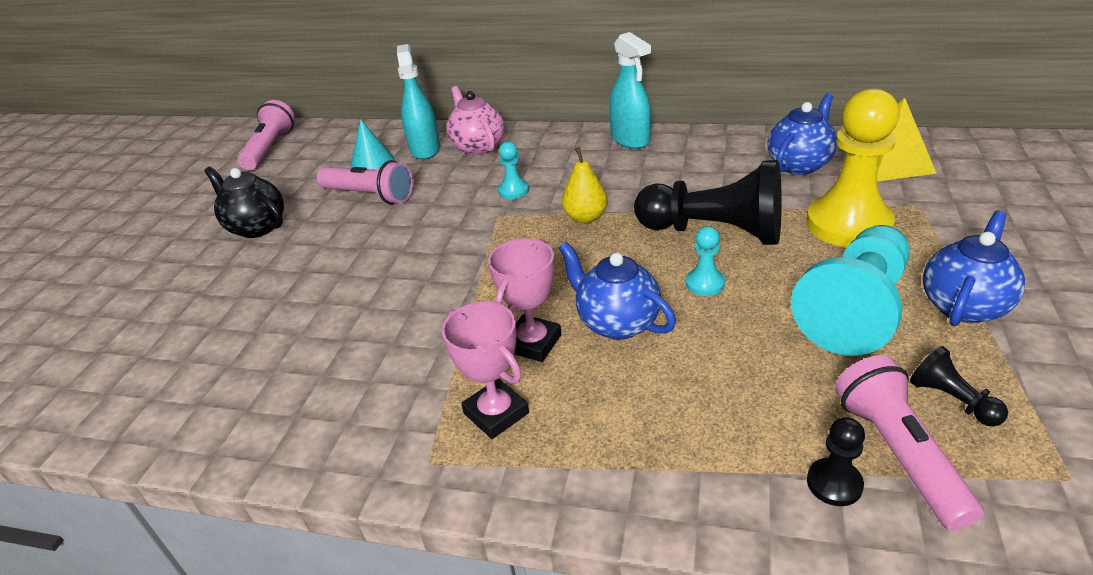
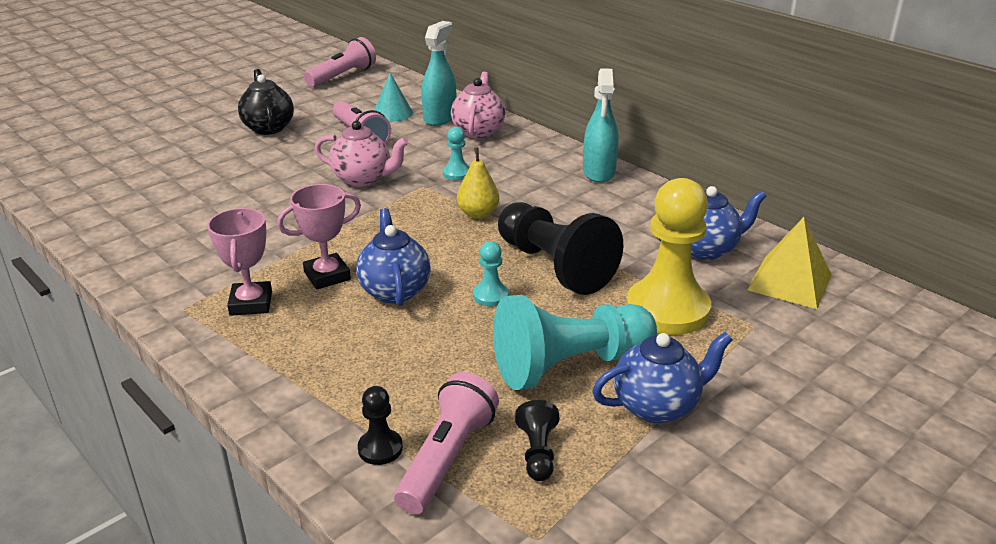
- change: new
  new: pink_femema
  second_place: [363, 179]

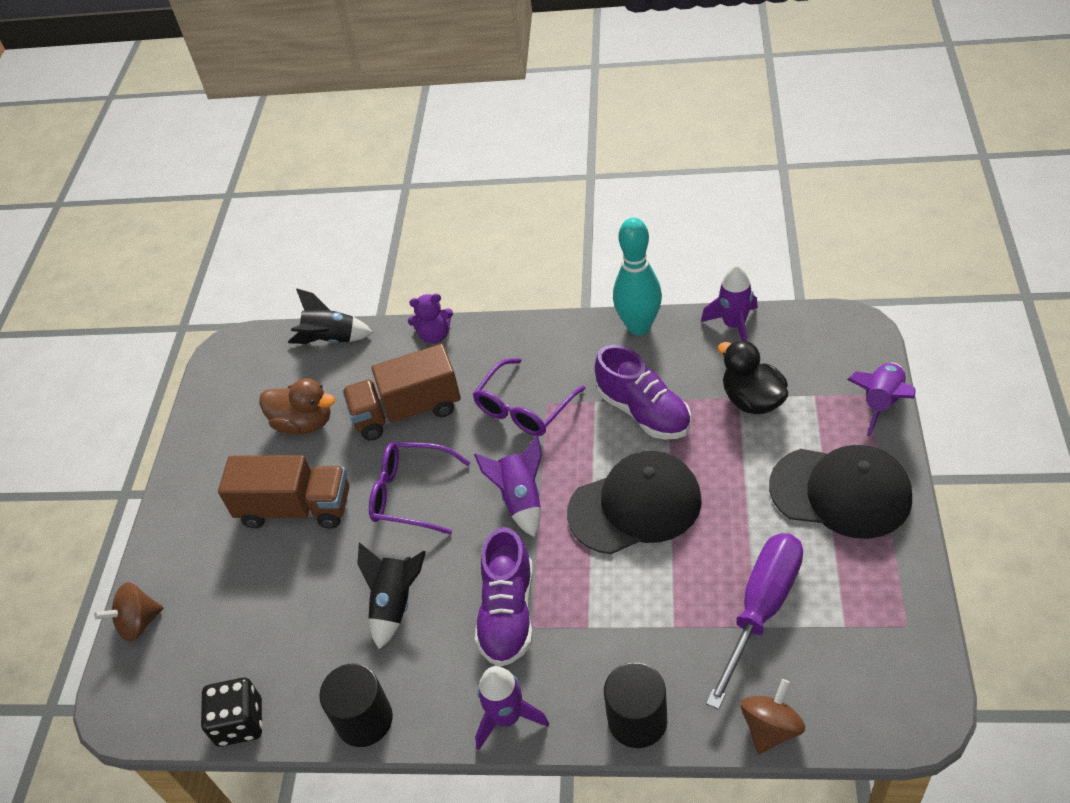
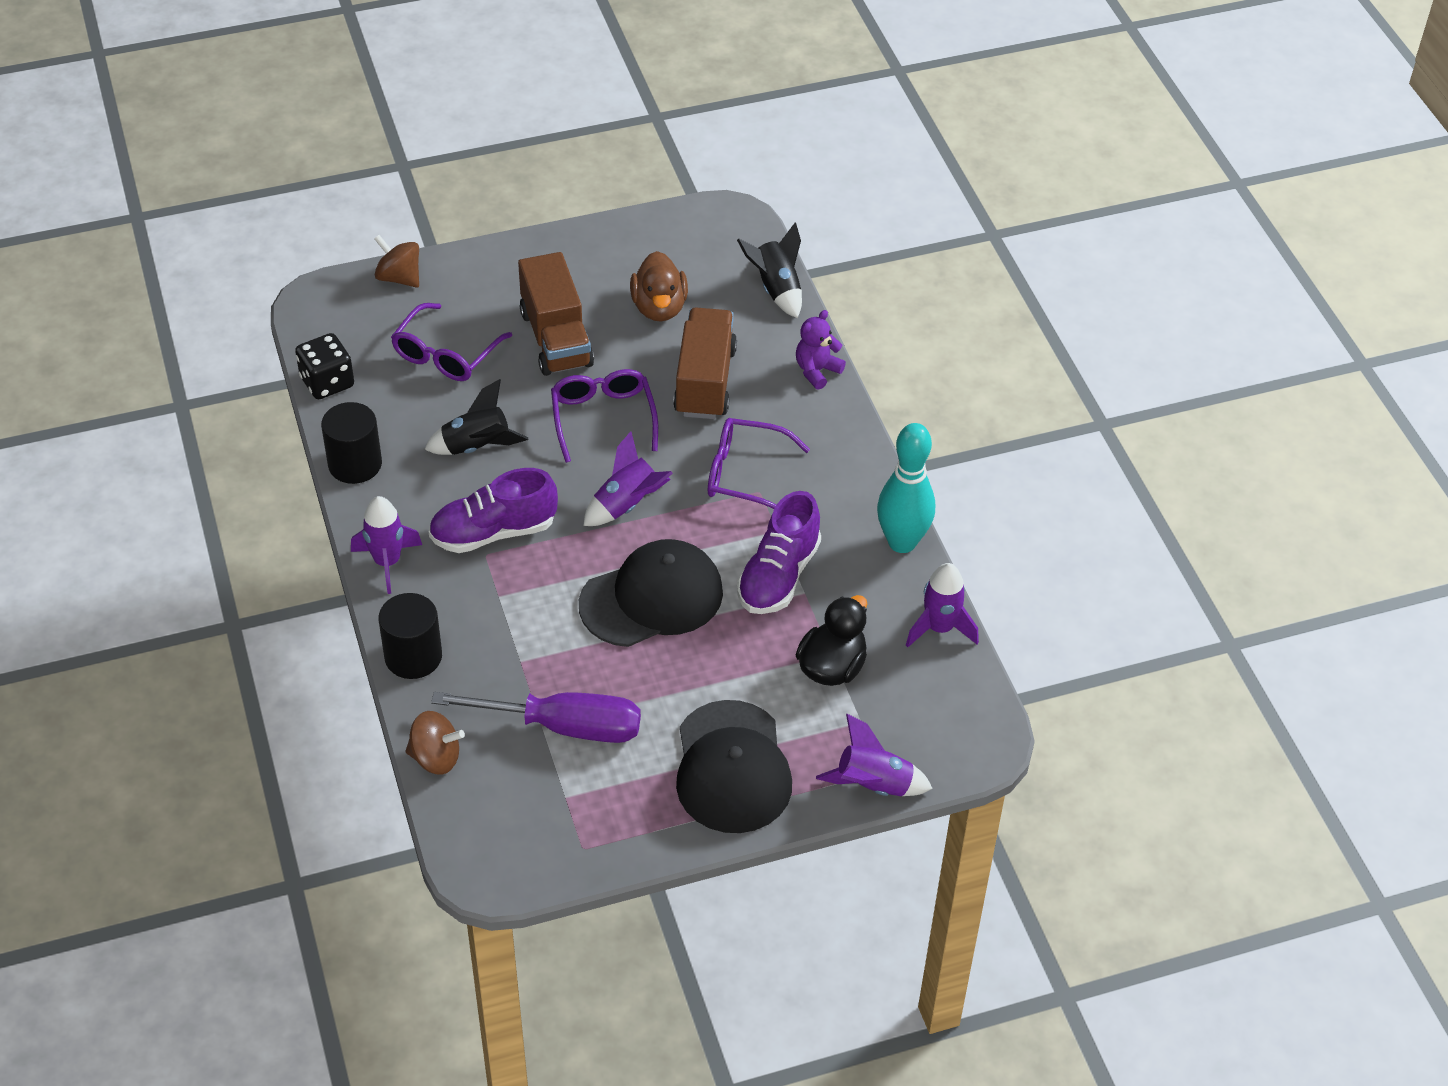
- change: new
  new: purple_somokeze
  second_place: [446, 354]
- change: rotated
  old: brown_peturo
  first_place: [407, 411]
  second_place: [705, 382]
  degrees: 45
- change: rotated
  old: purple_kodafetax
  first_place: [434, 335]
  second_place: [817, 371]
  degrees: 75
- change: rotated
  old: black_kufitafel
  first_place: [635, 506]
  second_place: [652, 598]
  degrees: -75

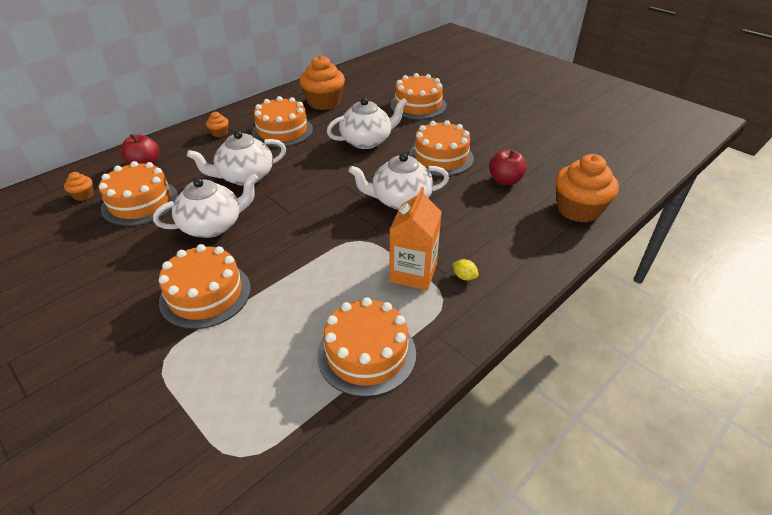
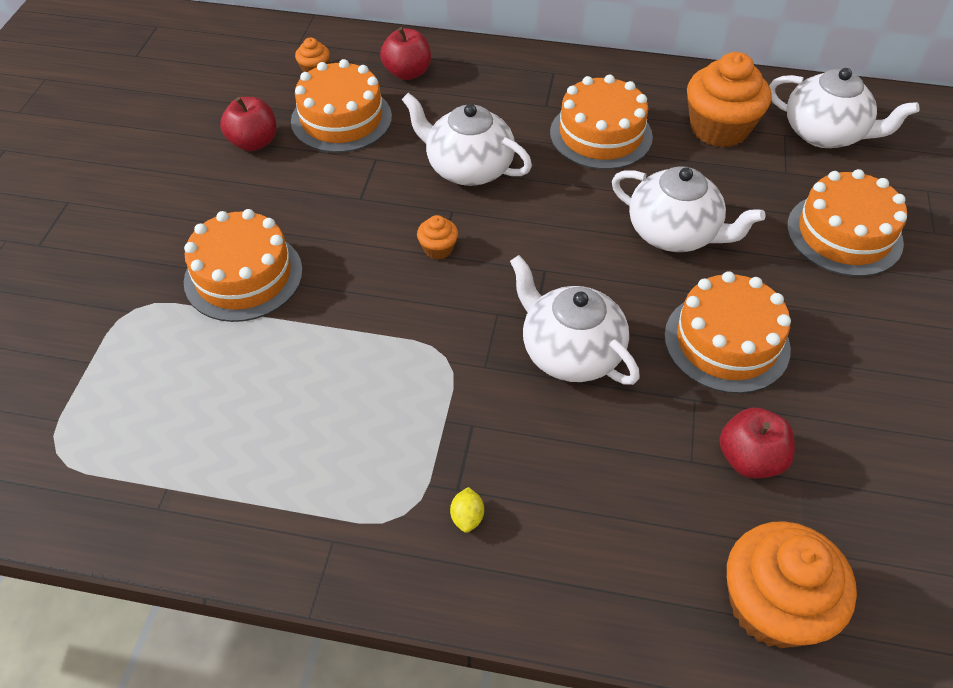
- change: gone
  old: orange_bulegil
  first_place: [366, 353]
- change: gone
  old: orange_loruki
  first_place: [413, 273]
- change: new
  new: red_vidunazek
  second_place: [254, 142]
- change: shifted
  old: white_femema
  first_place: [213, 226]
  second_place: [825, 133]
- change: shifted
  old: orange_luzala
  first_place: [219, 133]
  second_place: [438, 249]

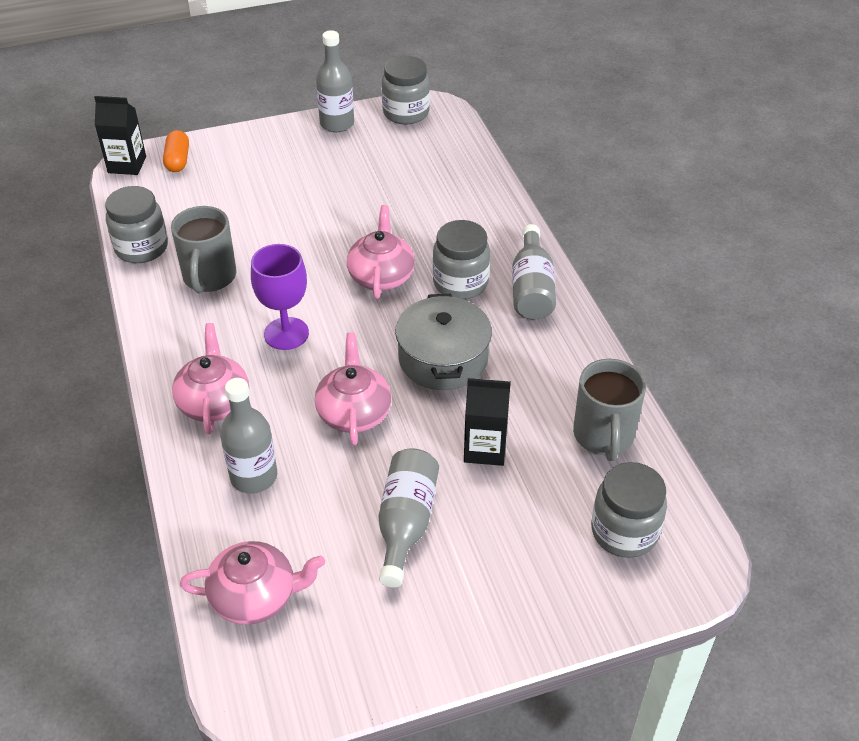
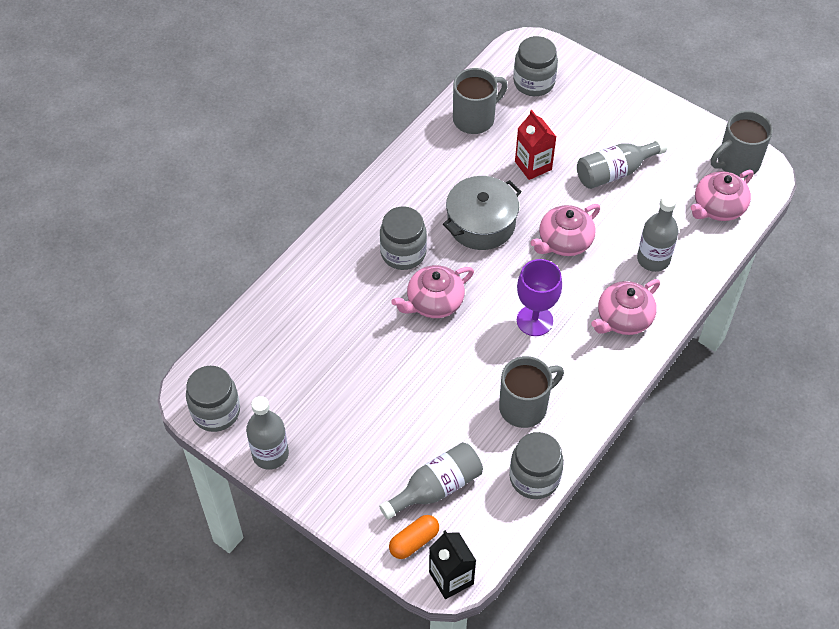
- change: new
  new: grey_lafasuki
  second_place: [737, 163]
- change: shifted
  old: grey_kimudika
  first_place: [531, 288]
  second_place: [436, 487]
- change: repainted
  old: black_loruki
  new: red_loruki
  first_place: [485, 448]
  second_place: [533, 165]
- change: rotated
  old: pink_femema
  first_place: [255, 596]
  second_place: [718, 207]
  degrees: -90

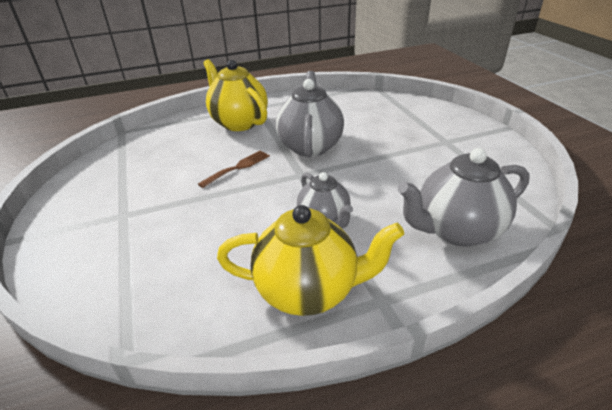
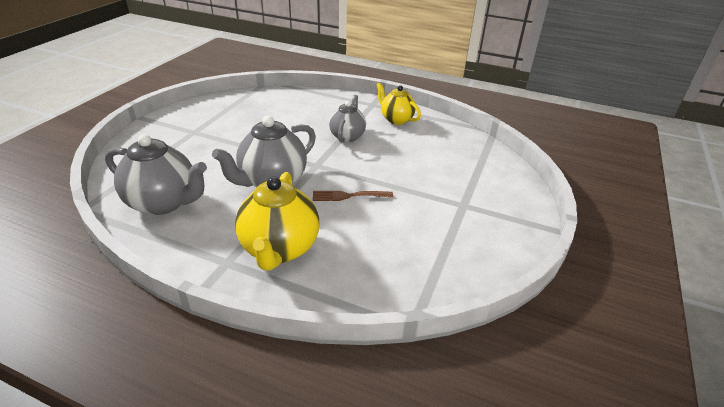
- change: shifted
  old: grey_femema
  first_place: [456, 230]
  second_place: [164, 203]
- change: scaled
  old: yellow_femema
  first_place: [308, 291]
  second_place: [396, 119]
  factor: 0.63

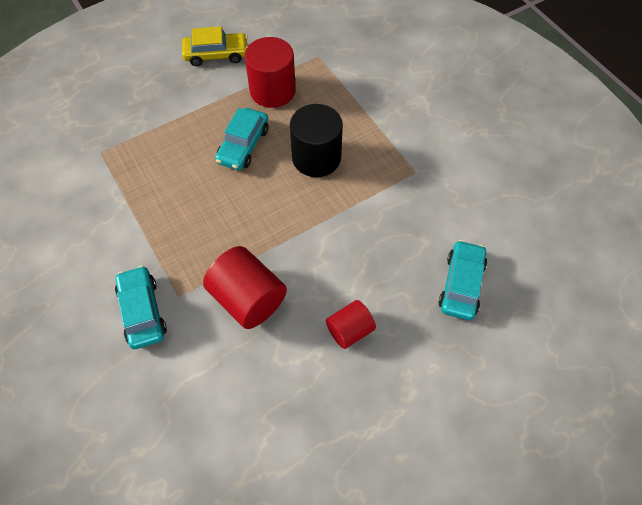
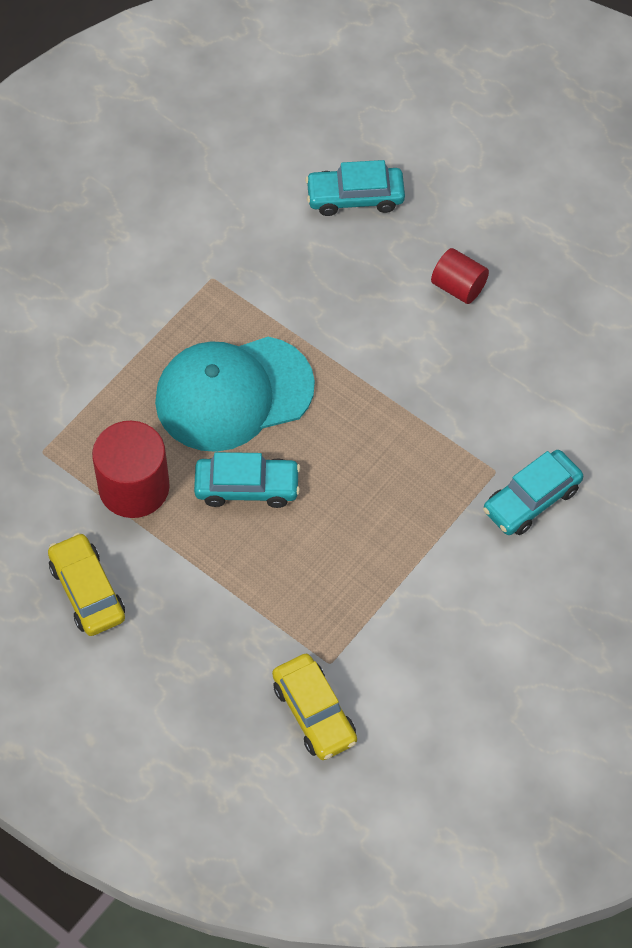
- change: gone
  old: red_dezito
  first_place: [248, 299]
- change: new
  new: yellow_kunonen
  second_place: [314, 713]
- change: swapped
  old: black_dezito
  new: turquoise_kufitafel
  first_place: [316, 158]
  second_place: [233, 394]

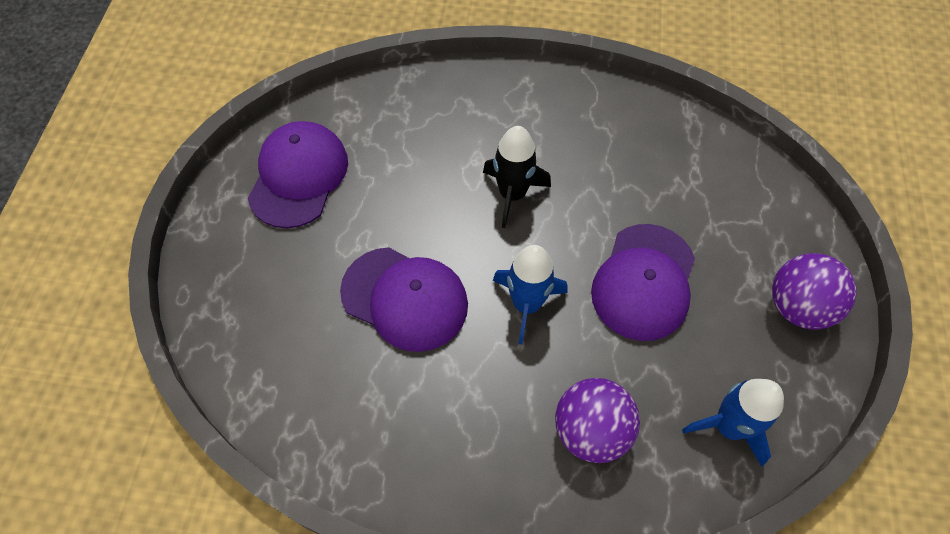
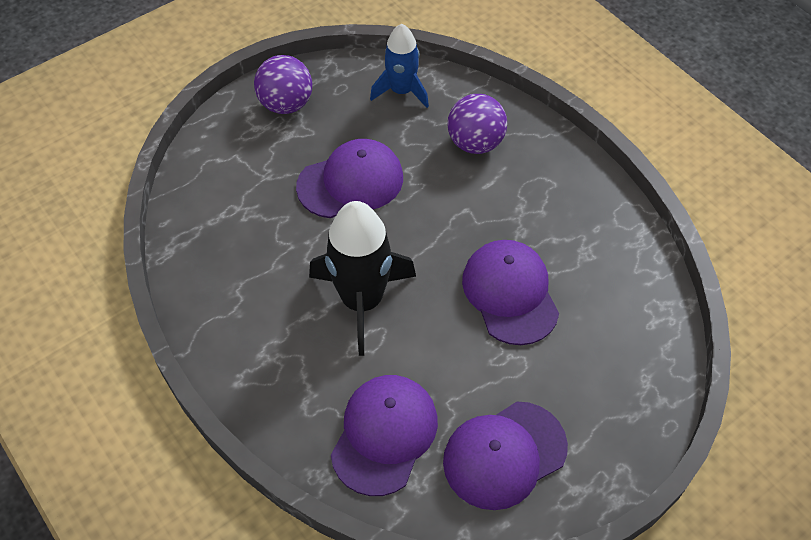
- change: gone
  old: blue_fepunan
  first_place: [526, 304]
- change: new
  new: purple_kufitafel
  second_place: [384, 435]
- change: scaled
  old: black_fepunan
  first_place: [512, 194]
  second_place: [362, 301]
  factor: 1.59

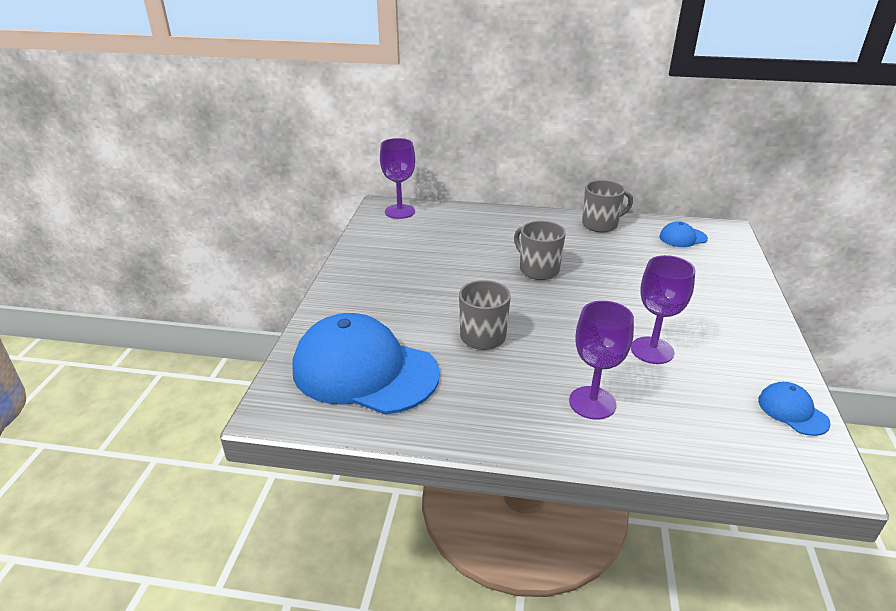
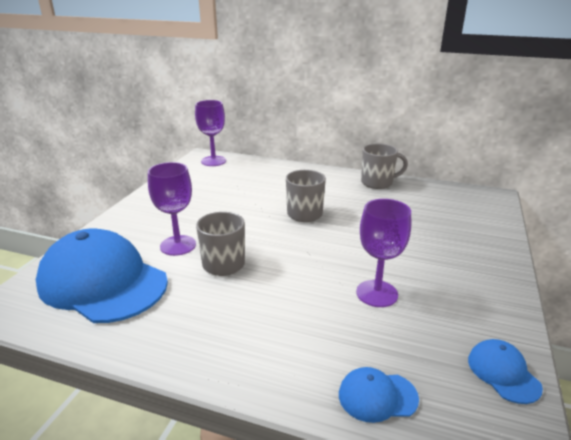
- change: shifted
  old: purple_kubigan
  first_place: [592, 403]
  second_place: [178, 245]
- change: shifted
  old: blue_kufitafel
  first_place: [682, 237]
  second_place: [377, 396]

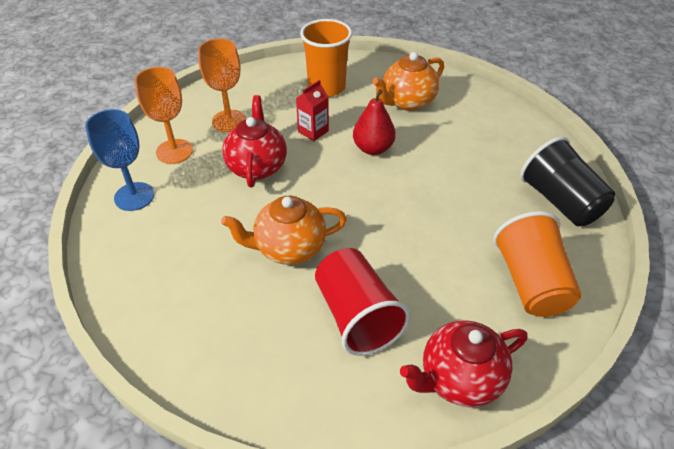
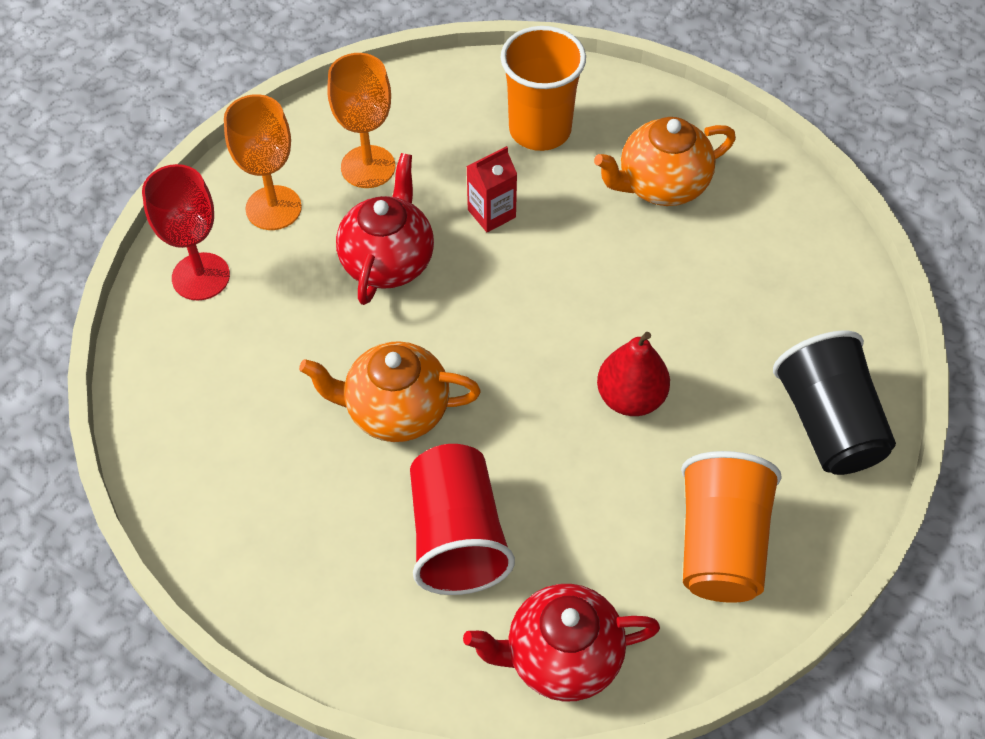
- change: shifted
  old: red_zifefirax
  first_place: [373, 148]
  second_place: [630, 398]
- change: repainted
  old: blue_kubigan
  new: red_kubigan
  first_place: [134, 196]
  second_place: [201, 276]

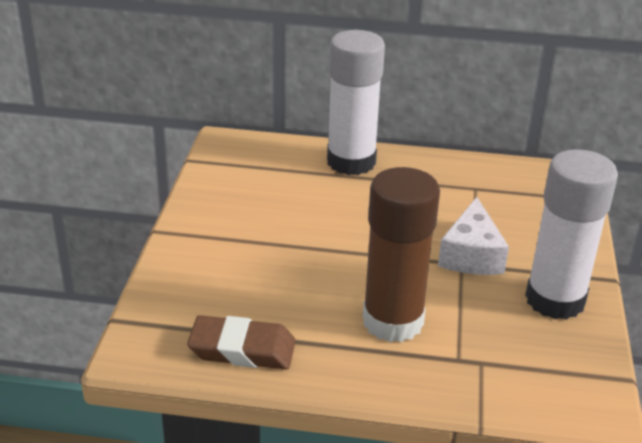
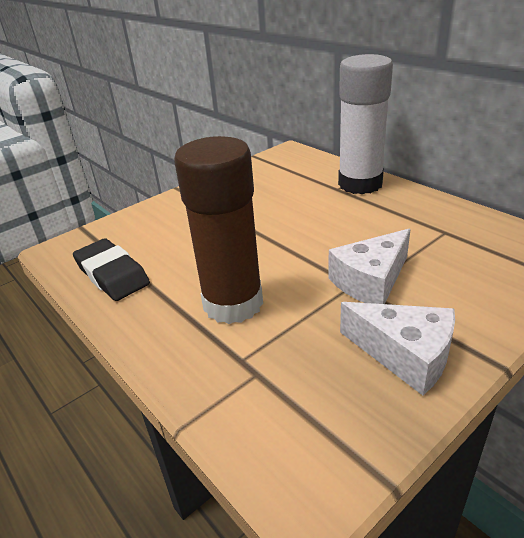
- change: swapped
  old: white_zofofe
  new: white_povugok
  first_place: [555, 300]
  second_place: [405, 355]
- change: repainted
  old: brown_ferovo
  new: black_ferovo
  first_place: [242, 349]
  second_place: [112, 274]

